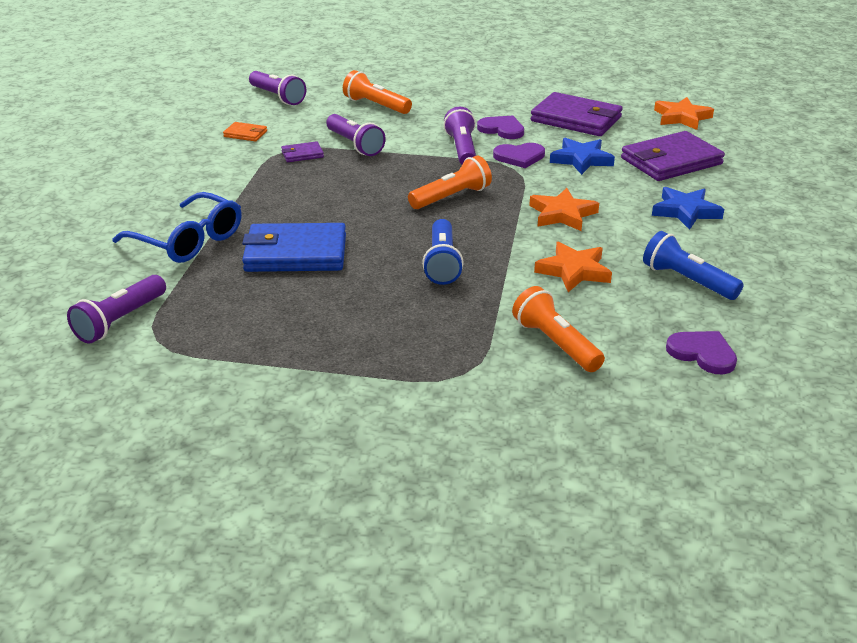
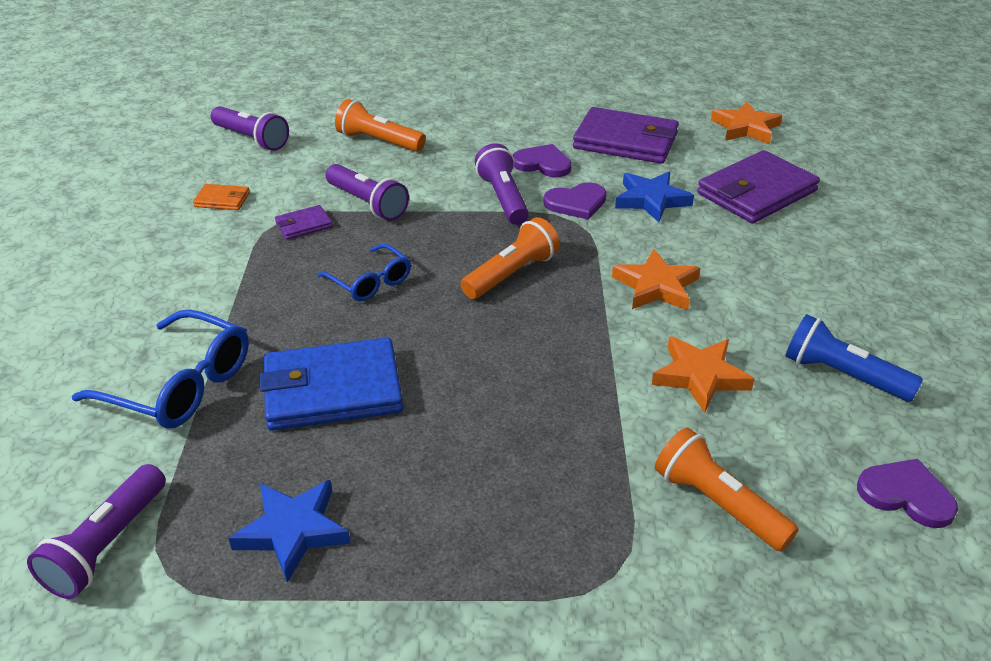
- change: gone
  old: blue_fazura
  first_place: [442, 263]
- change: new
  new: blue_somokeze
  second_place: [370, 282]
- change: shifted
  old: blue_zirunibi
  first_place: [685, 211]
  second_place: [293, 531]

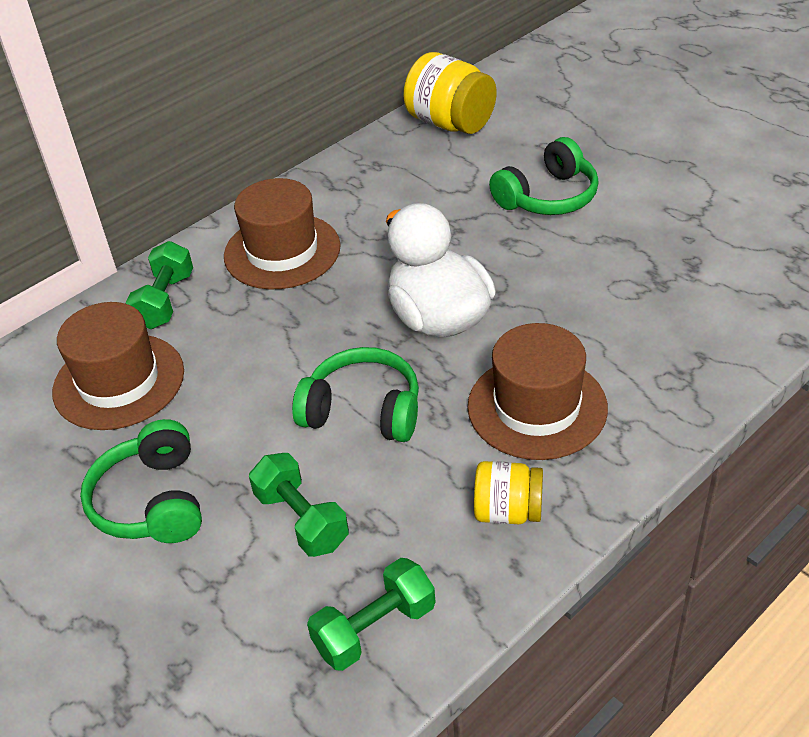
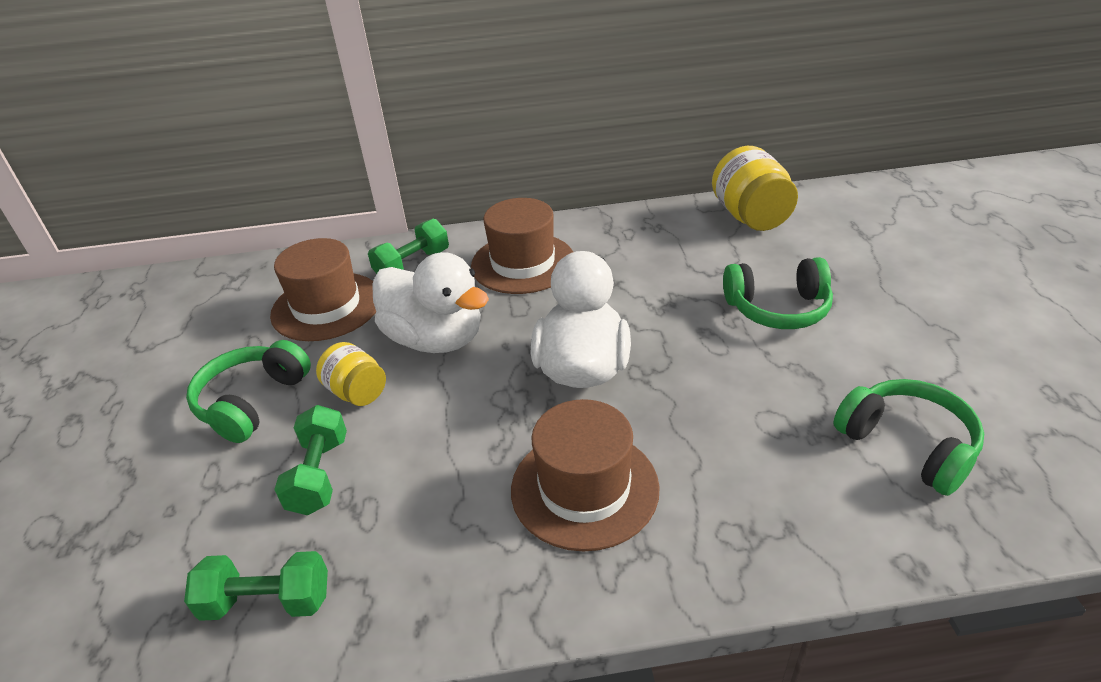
- change: new
  new: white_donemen
  second_place: [435, 339]
- change: shifted
  old: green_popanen
  first_place: [363, 411]
  second_place: [907, 445]
- change: shifted
  old: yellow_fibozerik
  first_place: [507, 511]
  second_place: [357, 392]

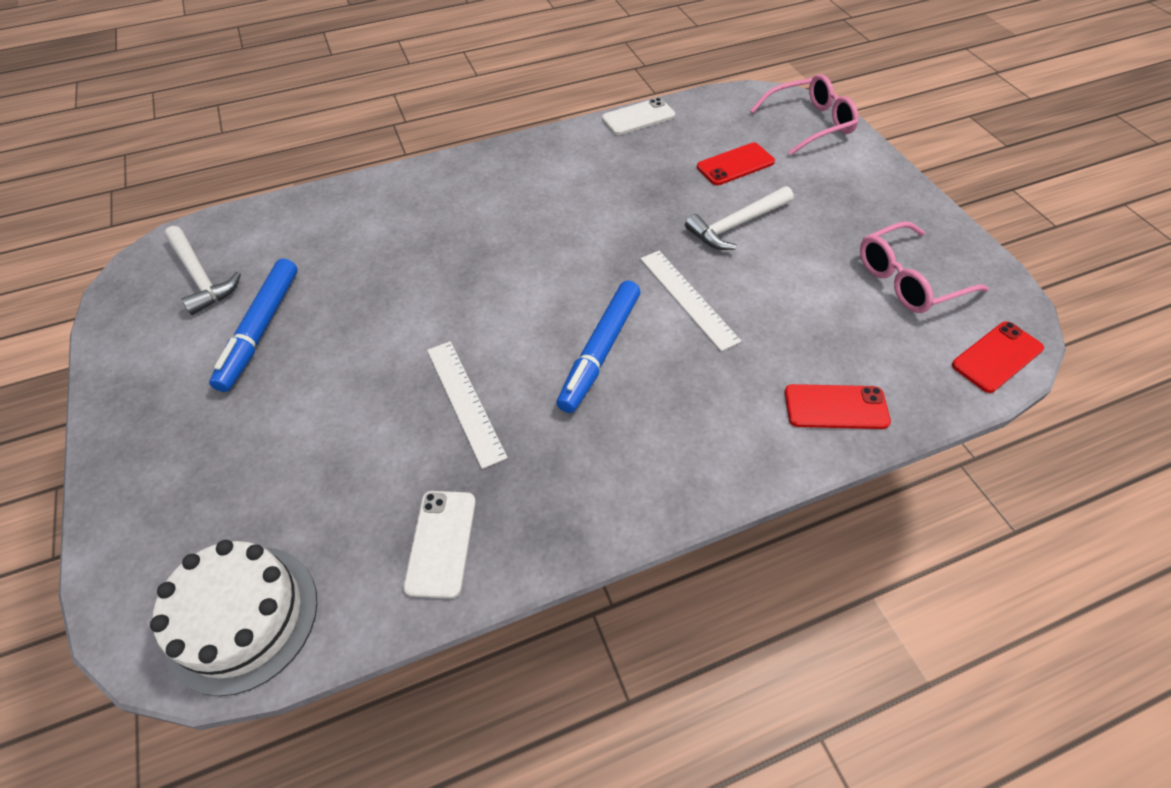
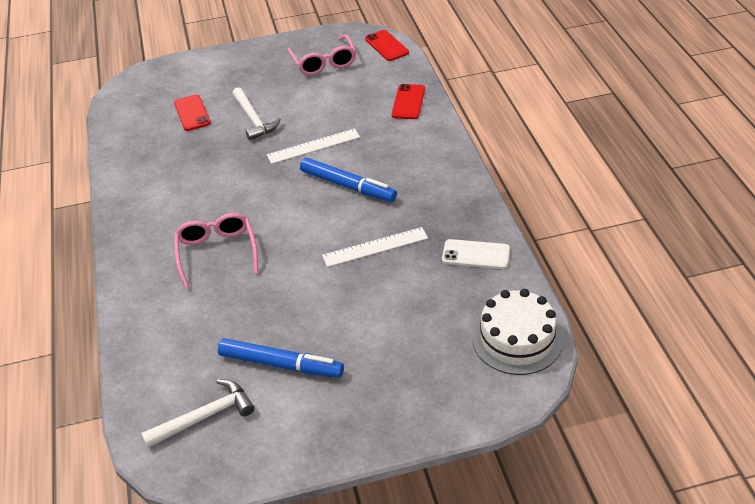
- change: gone
  old: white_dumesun
  first_place: [638, 117]
- change: shifted
  old: pink_somokeze
  first_place: [809, 123]
  second_place: [217, 253]

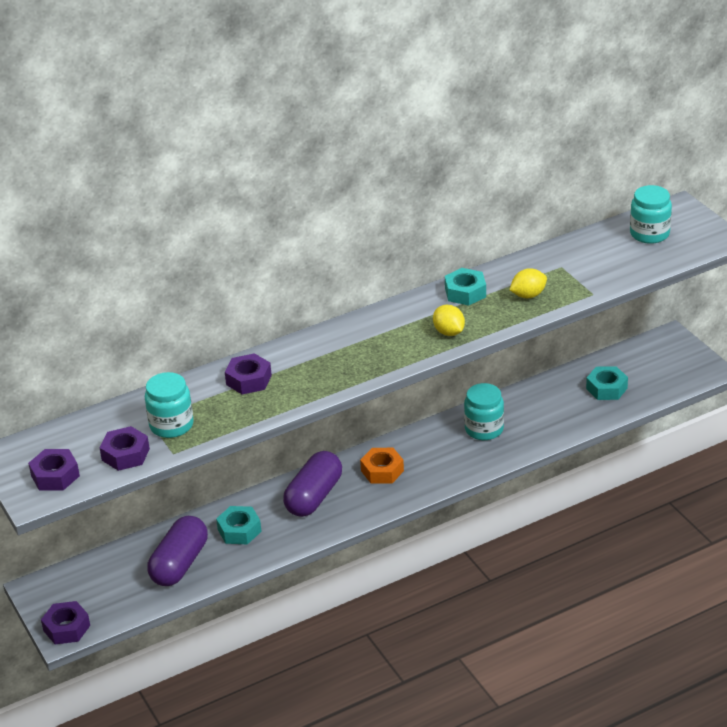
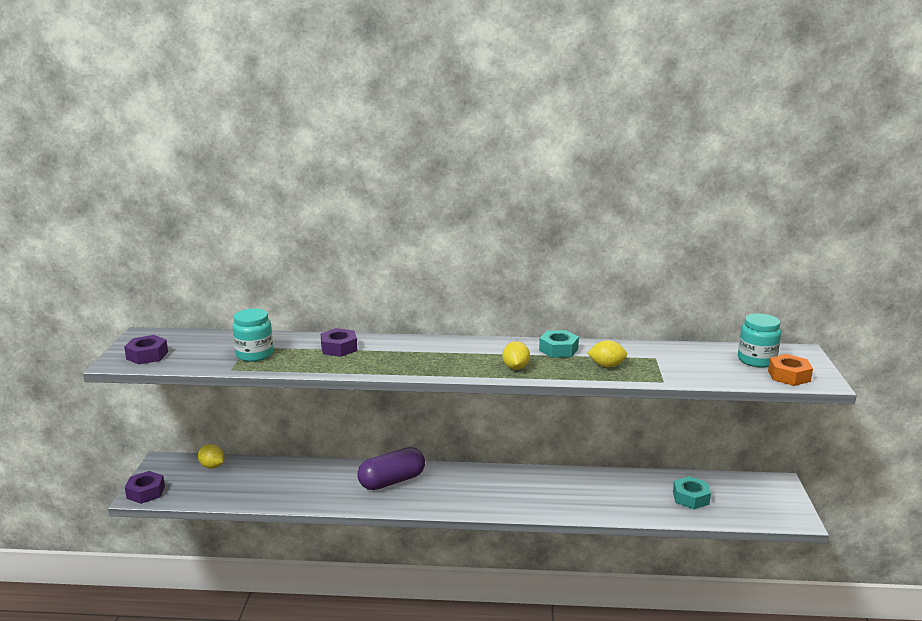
- change: gone
  old: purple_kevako
  first_place: [125, 454]
- change: gone
  old: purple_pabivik
  first_place: [180, 564]
- change: gone
  old: turquoise_kevako
  first_place: [239, 530]
- change: gone
  old: turquoise_fibozerik
  first_place: [484, 429]
- change: new
  new: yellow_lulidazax
  second_place: [212, 466]
- change: shifted
  old: orange_kevako
  first_place: [382, 471]
  second_place: [789, 376]

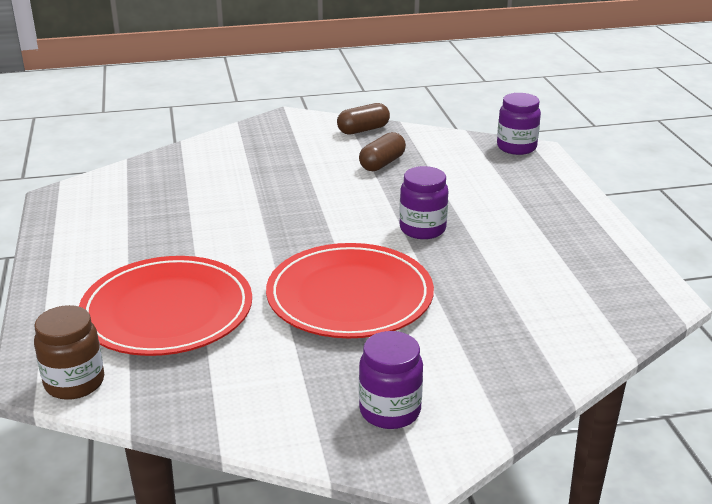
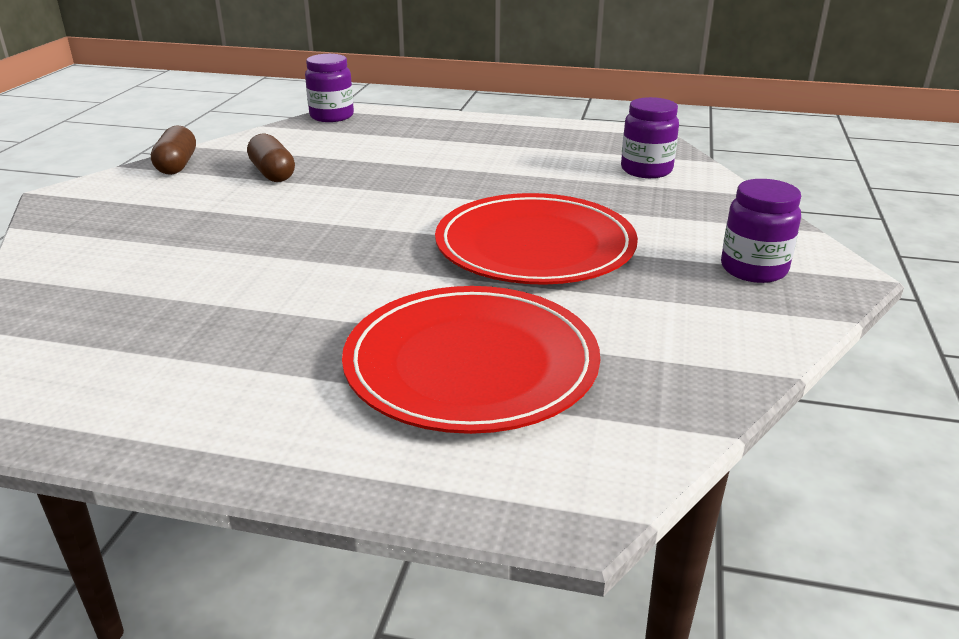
- change: gone
  old: brown_fibozerik
  first_place: [74, 383]
- change: shifted
  old: purple_fibozerik
  first_place: [422, 229]
  second_place: [646, 170]

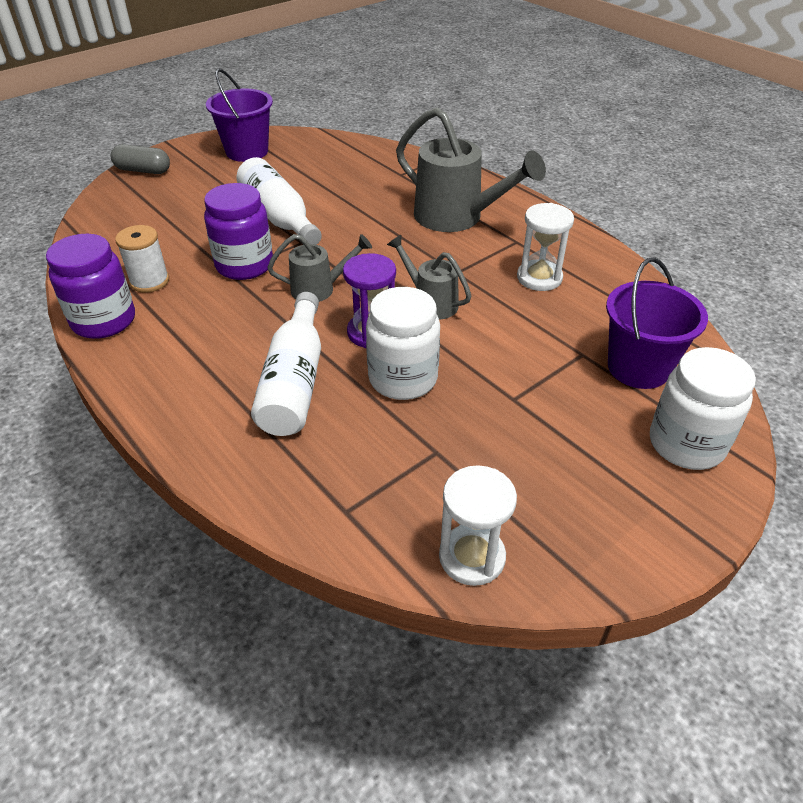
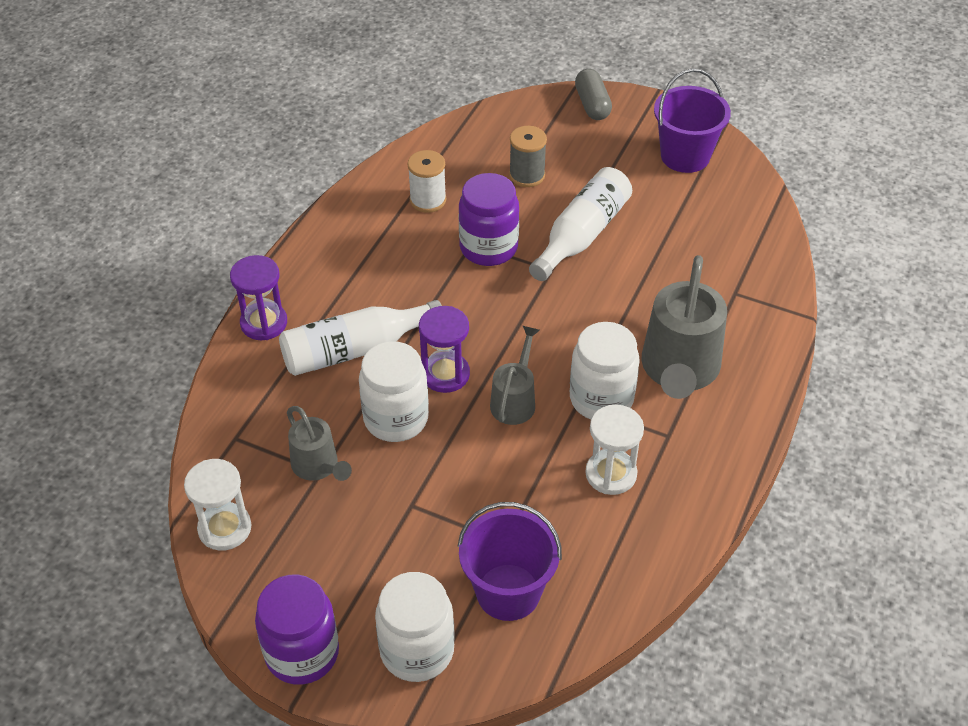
- change: new
  new: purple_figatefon
  second_place: [264, 323]
- change: new
  new: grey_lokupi
  second_place: [527, 175]
- change: new
  new: white_fibozerik
  second_place: [601, 399]
- change: shifted
  old: purple_fibozerik
  first_place: [104, 321]
  second_place: [302, 653]
- change: shifted
  old: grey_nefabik
  first_place: [319, 289]
  second_place: [318, 466]

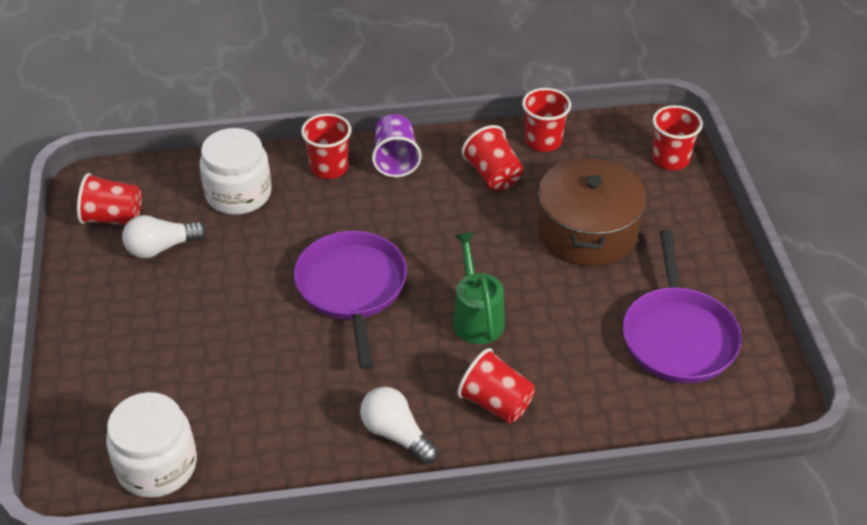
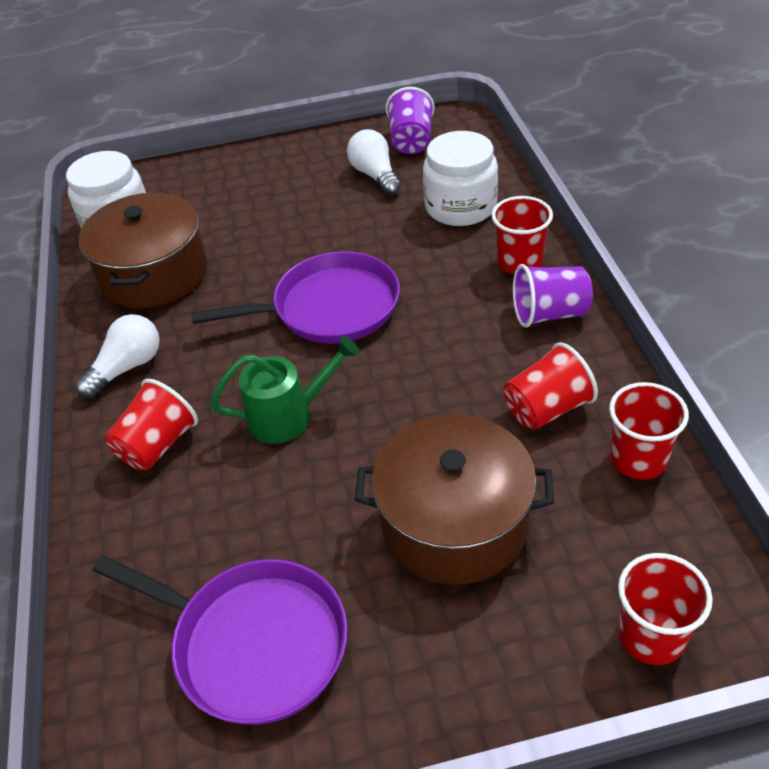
- change: new
  new: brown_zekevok
  second_place: [154, 273]
- change: repainted
  old: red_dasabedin
  new: purple_dasabedin
  first_place: [113, 218]
  second_place: [411, 141]
- change: rotated
  old: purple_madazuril
  first_place: [678, 336]
  second_place: [253, 643]
  degrees: -150

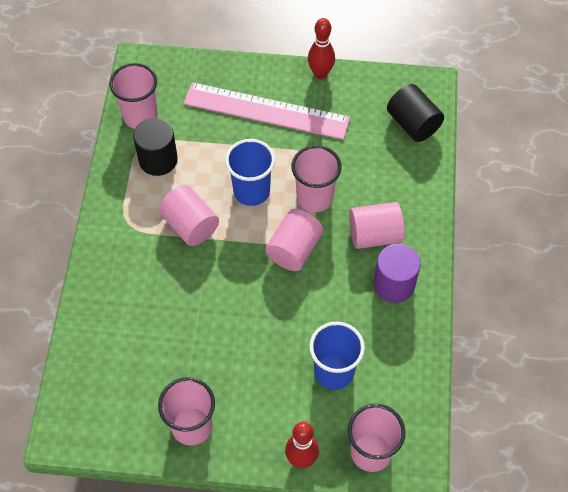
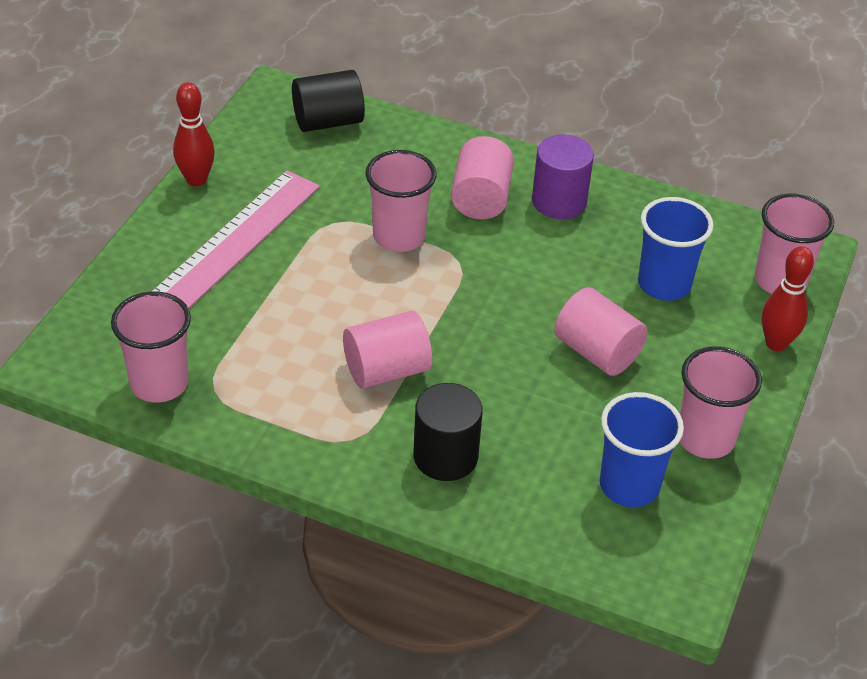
- change: shifted
  old: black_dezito
  first_place: [158, 160]
  second_place: [445, 456]
- change: shifted
  old: blue_dasabedin
  first_place: [251, 191]
  second_place: [629, 486]
- change: shifted
  old: pink_dezito
  first_place: [294, 249]
  second_place: [597, 352]

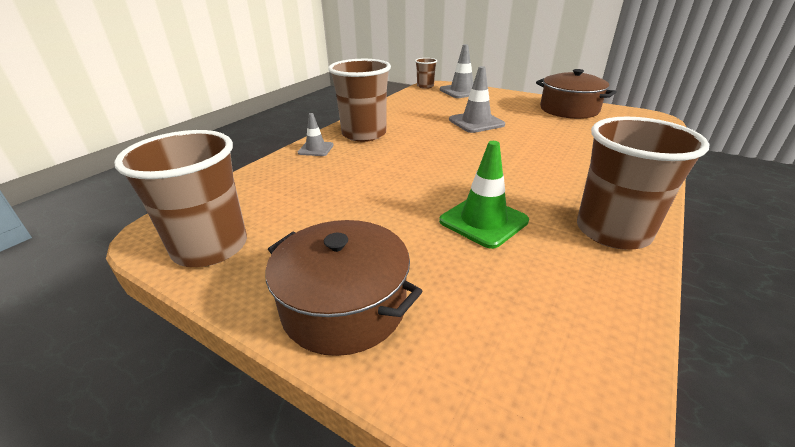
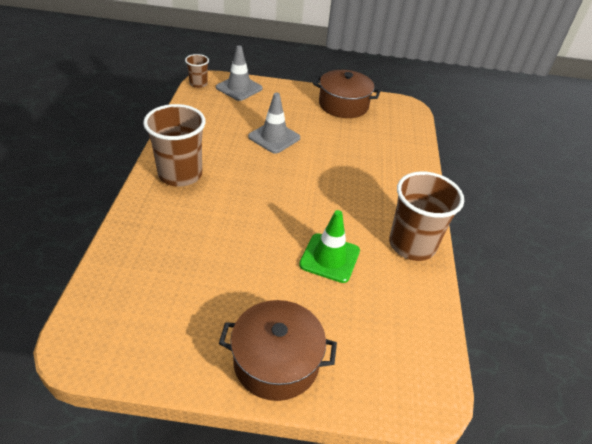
- change: gone
  old: brown_dasabedin
  first_place: [210, 247]
- change: gone
  old: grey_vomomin
  first_place: [316, 149]

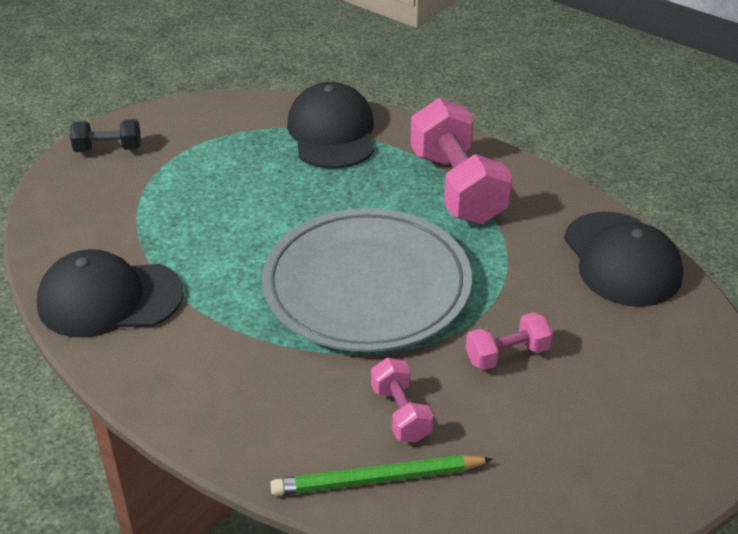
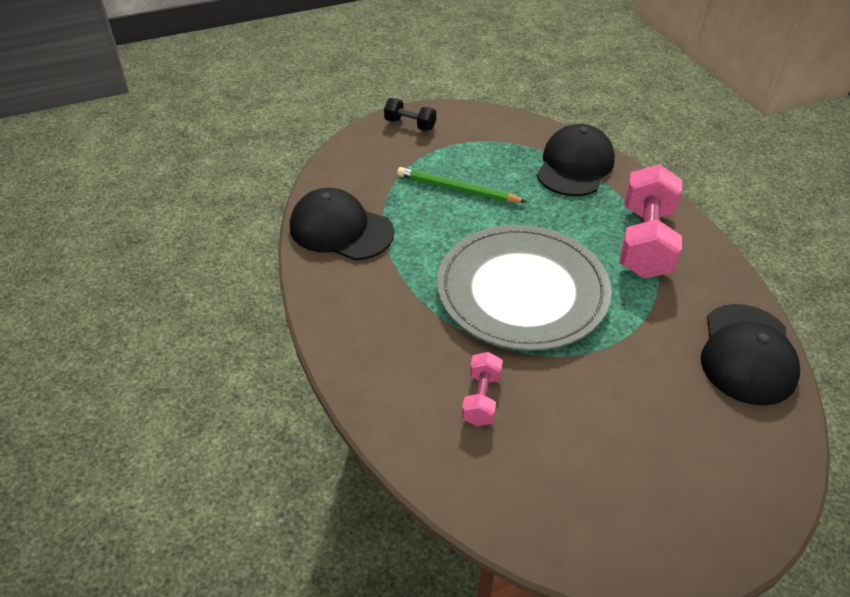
- change: gone
  old: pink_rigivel
  first_place: [507, 355]
- change: shifted
  old: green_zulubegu
  first_place: [378, 479]
  second_place: [457, 189]

